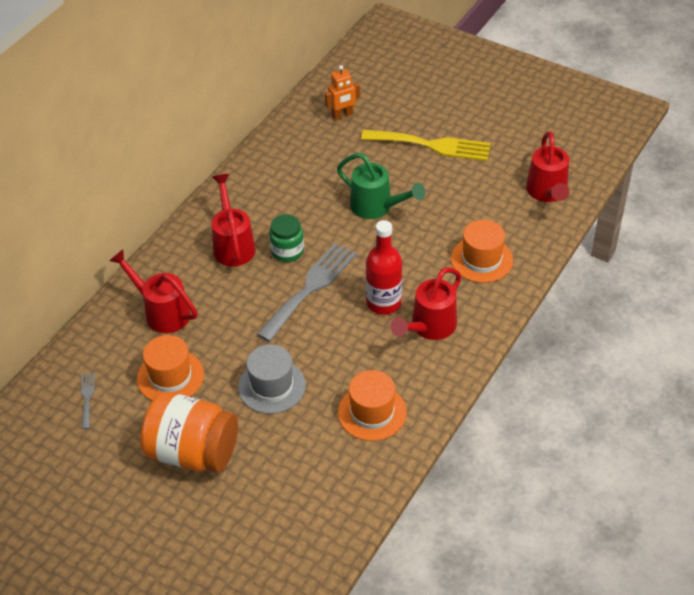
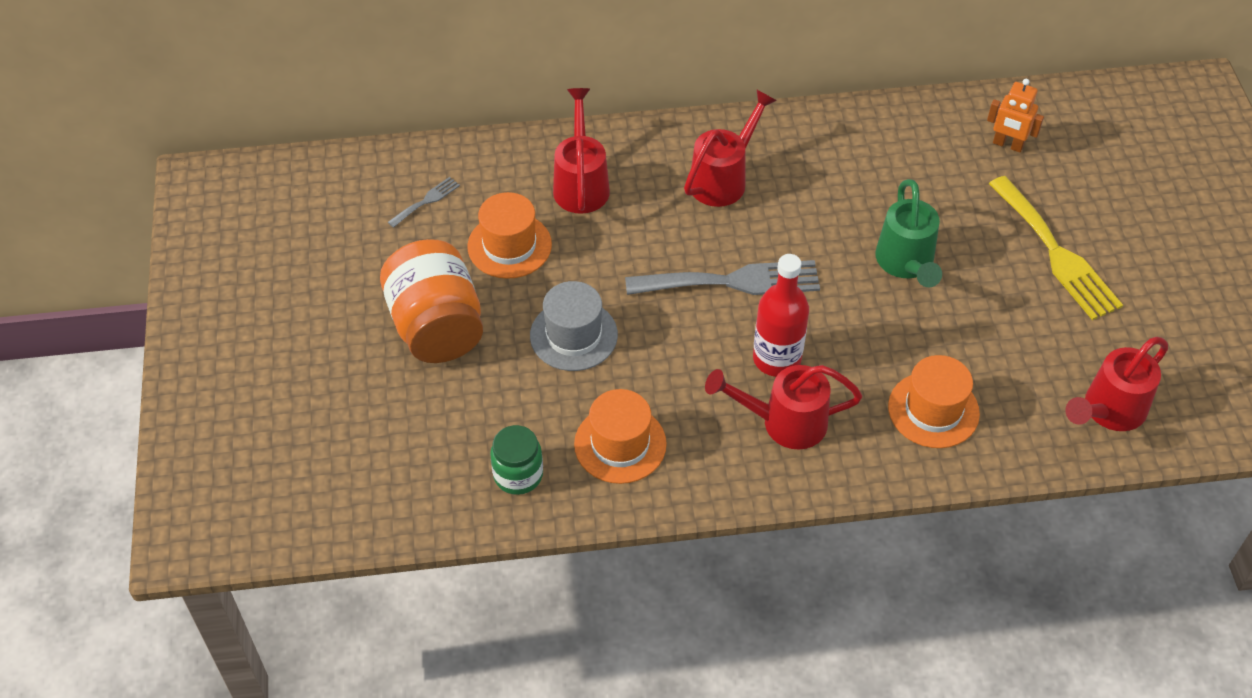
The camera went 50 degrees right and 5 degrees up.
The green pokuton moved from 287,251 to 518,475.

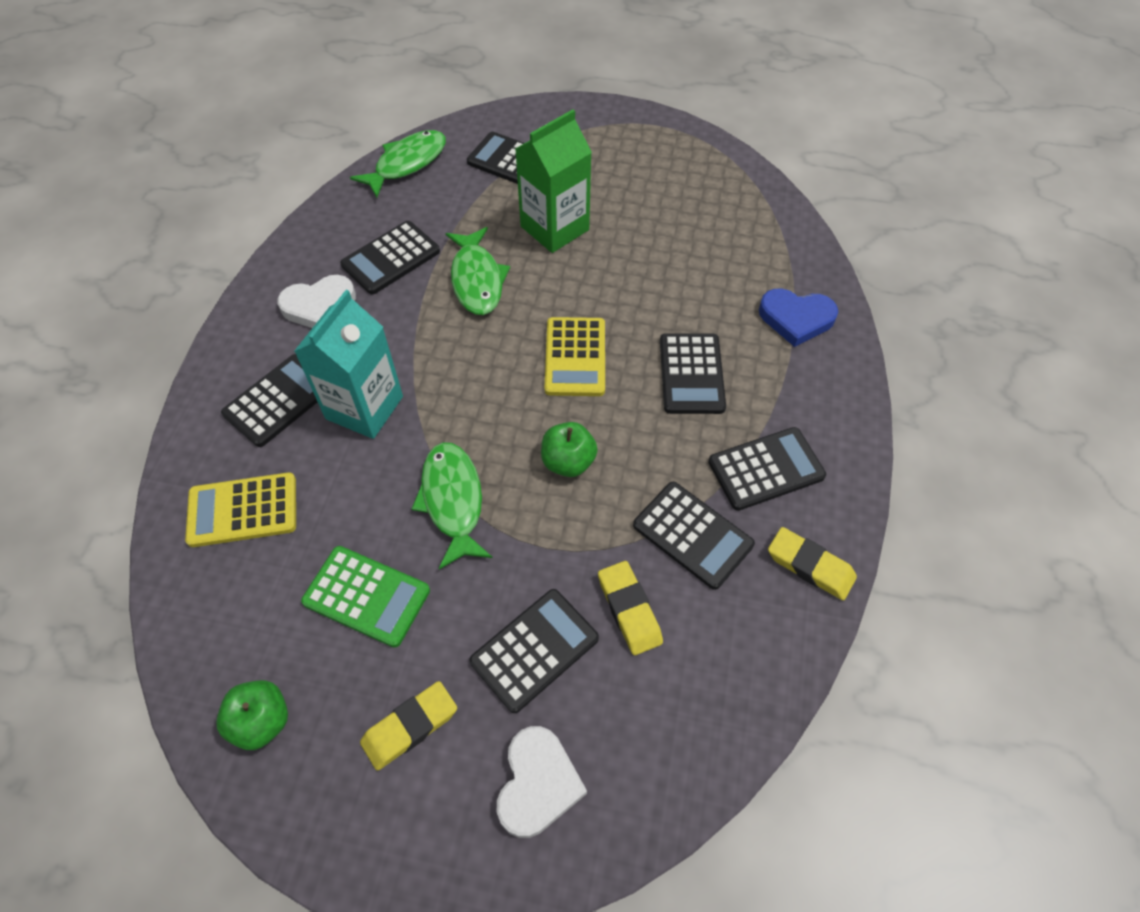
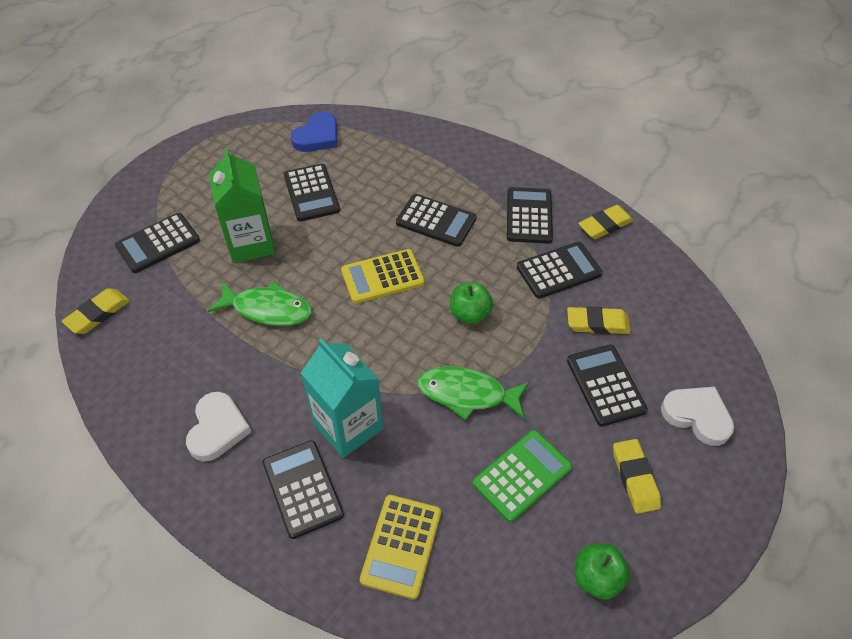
The camera went 65 degrees left and 5 degrees down.
The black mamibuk moved from 391,258 to 311,193.
The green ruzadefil at 407,163 was replaced by the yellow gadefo at 98,314.
The yellow mamibuk at 575,357 turned 135 degrees clockwise.
The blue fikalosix moved from 796,318 to 317,136.

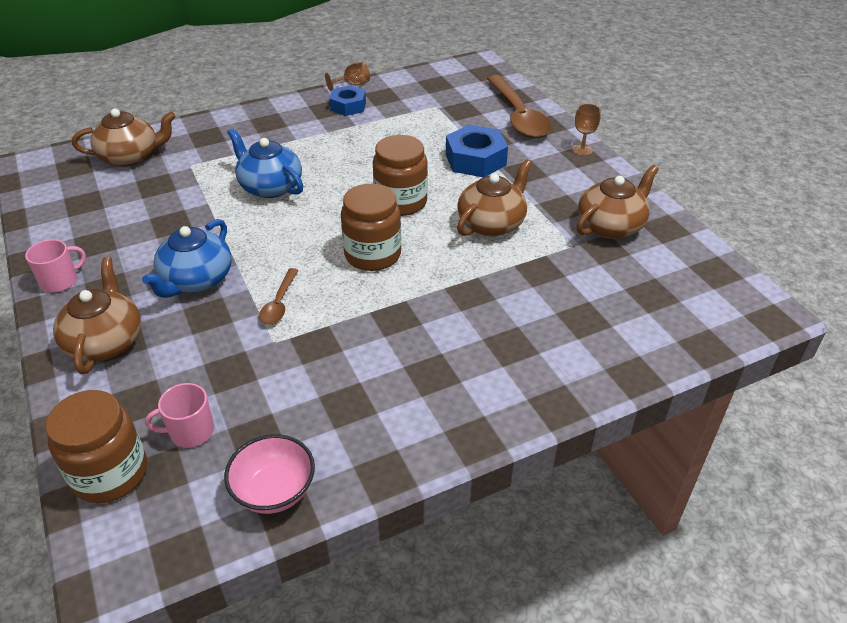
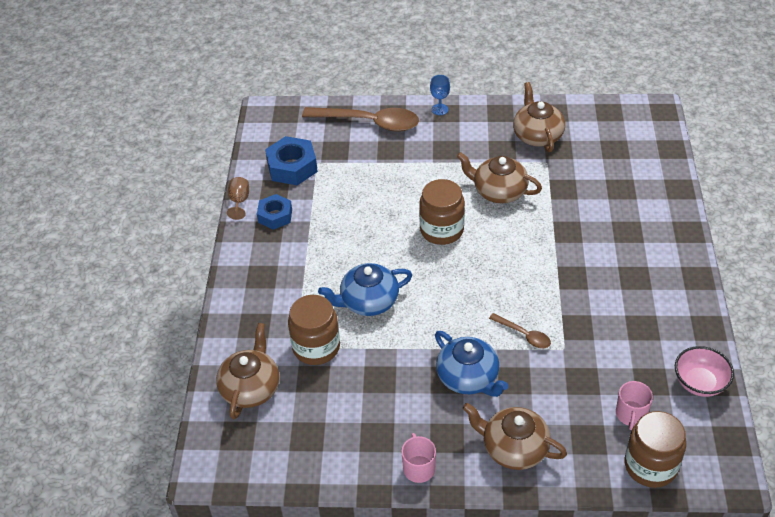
The camera went 60 degrees left and 5 degrees up.
The brown pokuton moved from 372,255 to 316,347.
The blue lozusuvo moved from 475,160 to 292,167.
The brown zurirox at 492,223 turned 45 degrees counterclockwise.
The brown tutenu at 582,150 became the blue tutenu at 440,109.

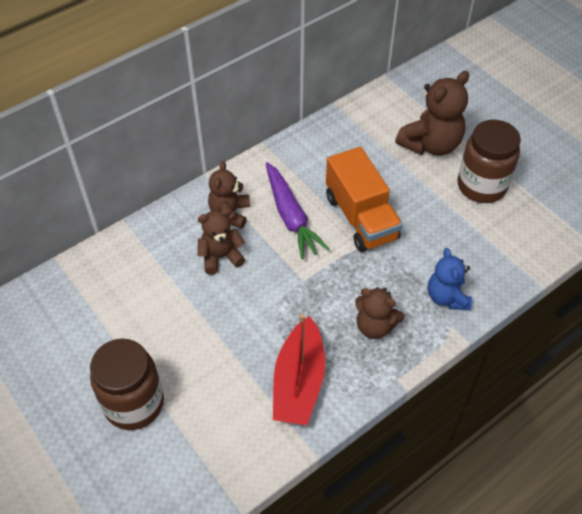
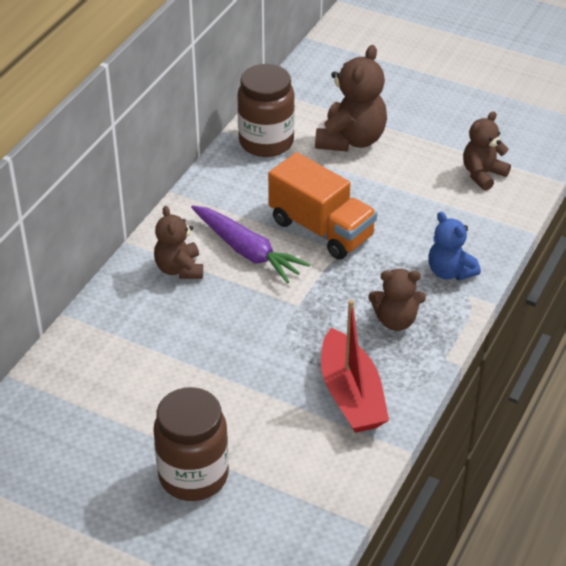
The camera went 25 degrees left and 10 degrees down.
The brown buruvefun moved from 221,257 to 482,174.
The brown pokuton moved from 481,186 to 266,142.

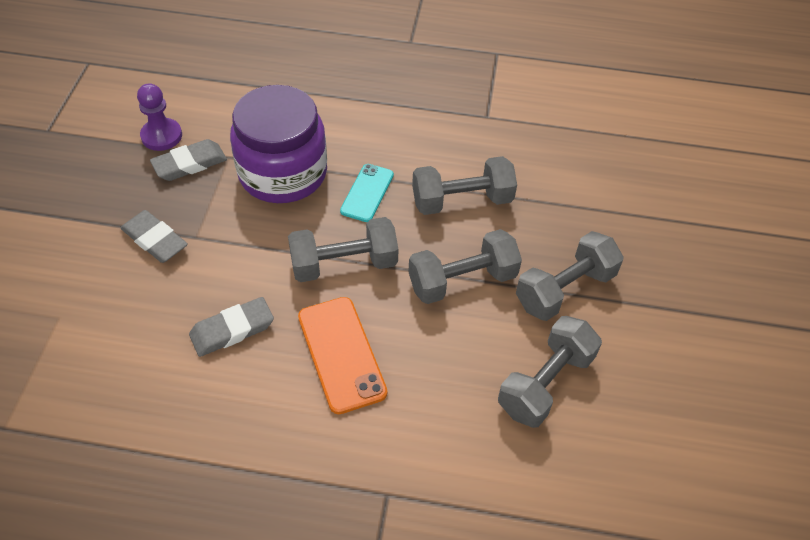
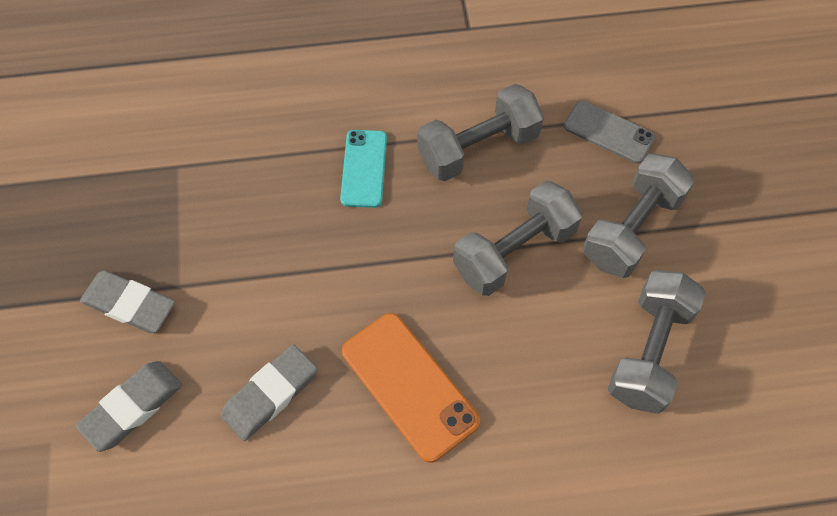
The camera went 15 degrees left and 10 degrees up.
The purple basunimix at 161,136 disappeared.
The grey gadefo moved from 190,164 to 132,407.
The purple pokuton at 283,173 disappeared.
The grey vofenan at 344,264 disappeared.
The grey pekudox at 608,132 appeared.

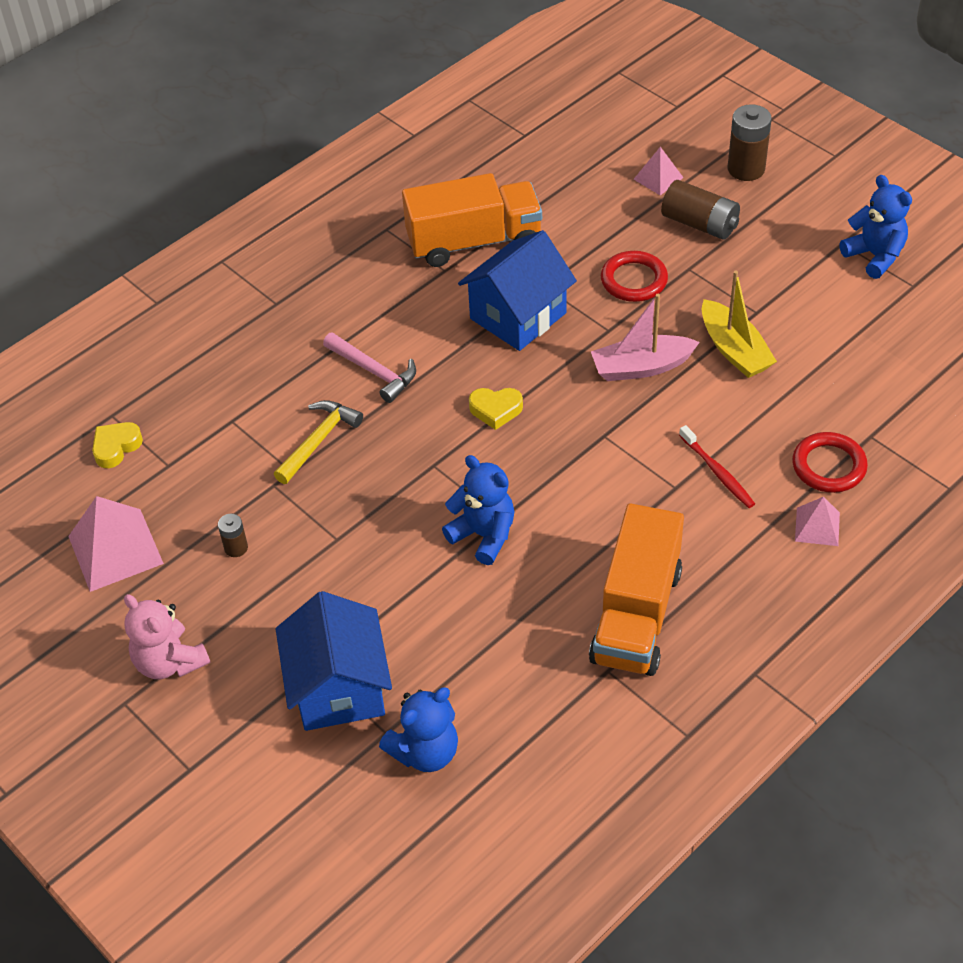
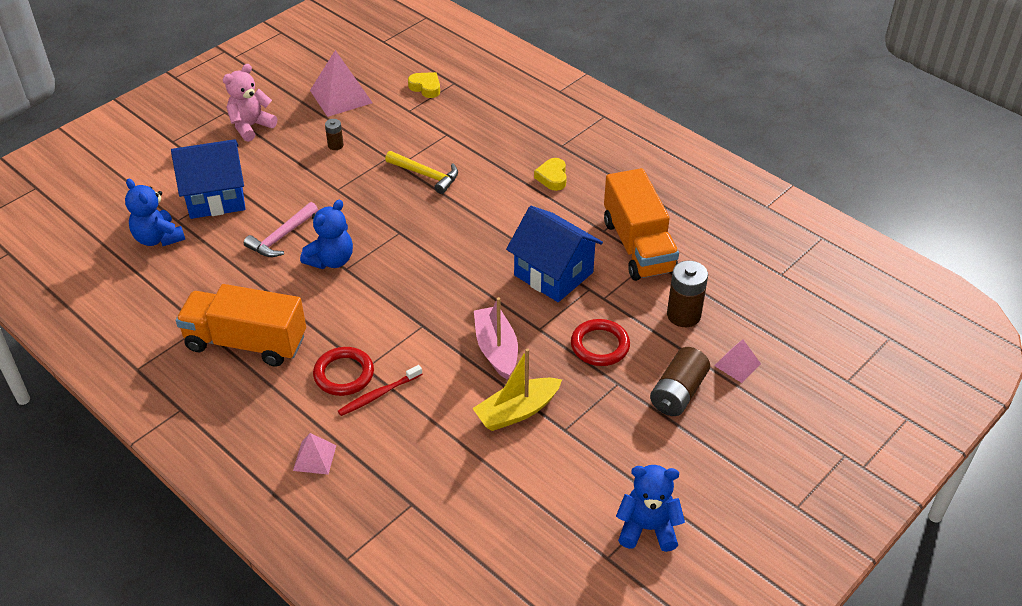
The camera went 85 degrees right and 5 degrees down.
The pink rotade moved from 374,371 to 282,237.
The yellow fikalosix moved from 495,410 to 552,177.
The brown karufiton moved from 746,169 to 683,315.
The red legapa moved from 828,466 to 344,374.
The blue buruvefun at 874,256 turned 135 degrees counterclockwise.

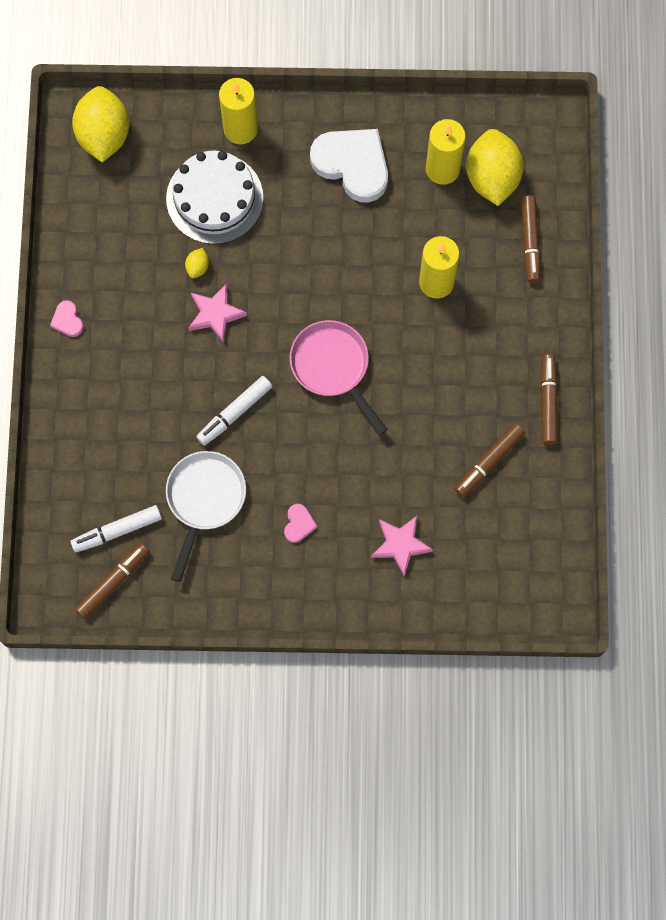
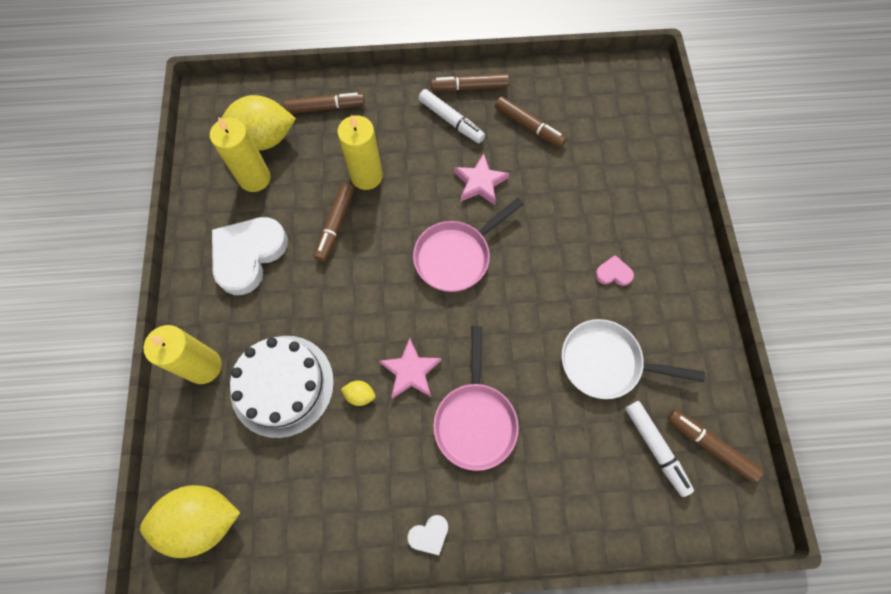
The camera went 95 degrees left and 5 degrees down.
The pink fikalosix at 67,320 became the white fikalosix at 429,535.
The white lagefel moved from 234,413 to 451,120.
The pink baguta moved from 400,545 to 480,182.
The brown lagefel at 335,224 appeared.
The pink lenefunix at 475,420 appeared.

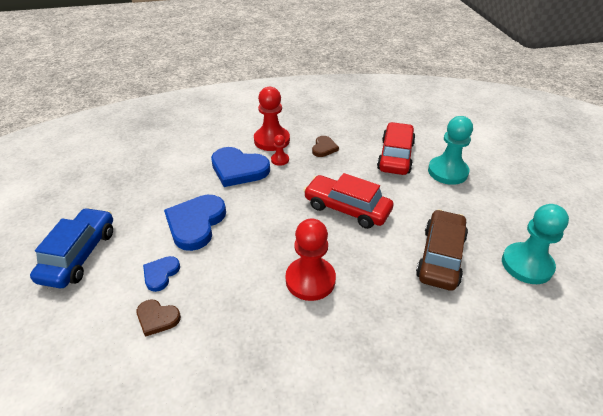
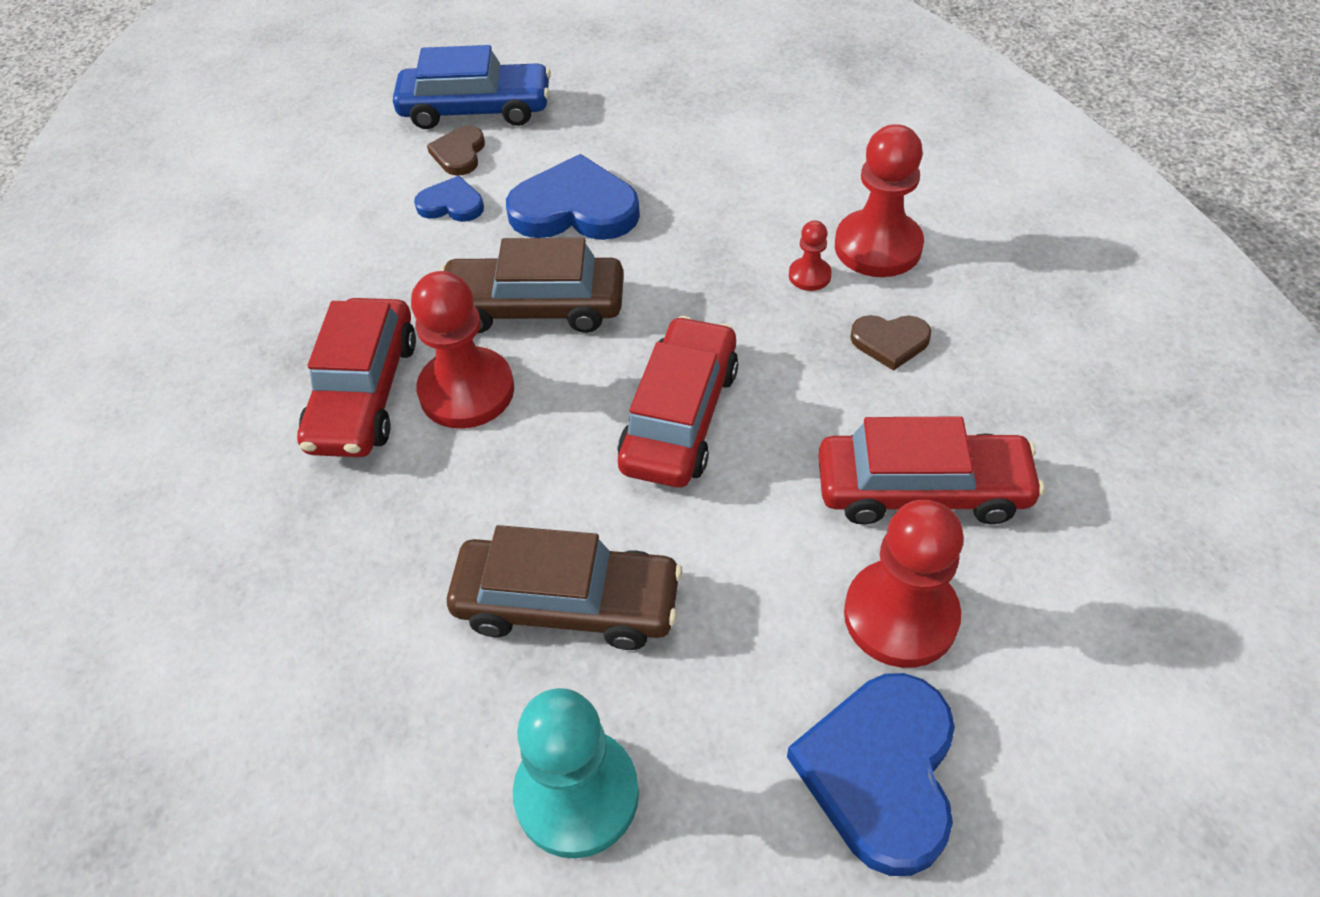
The camera went 80 degrees right and 10 degrees up.
The brown fikalosix moved from 157,318 to 459,154.
The blue fikalosix moved from 238,169 to 880,772.
The turquoise basunimix at 447,172 became the red basunimix at 900,616.
The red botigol at 364,393 appeared.
The brown botigol at 534,307 appeared.

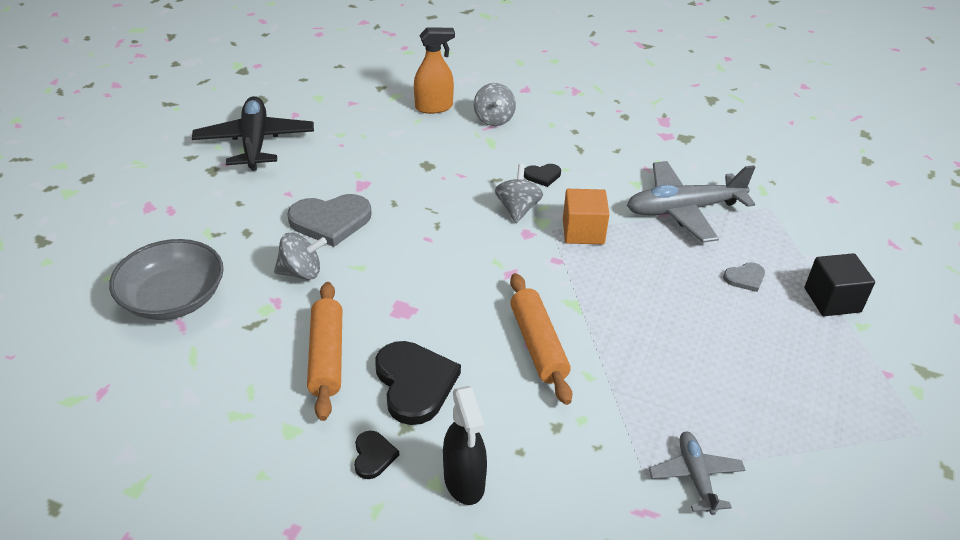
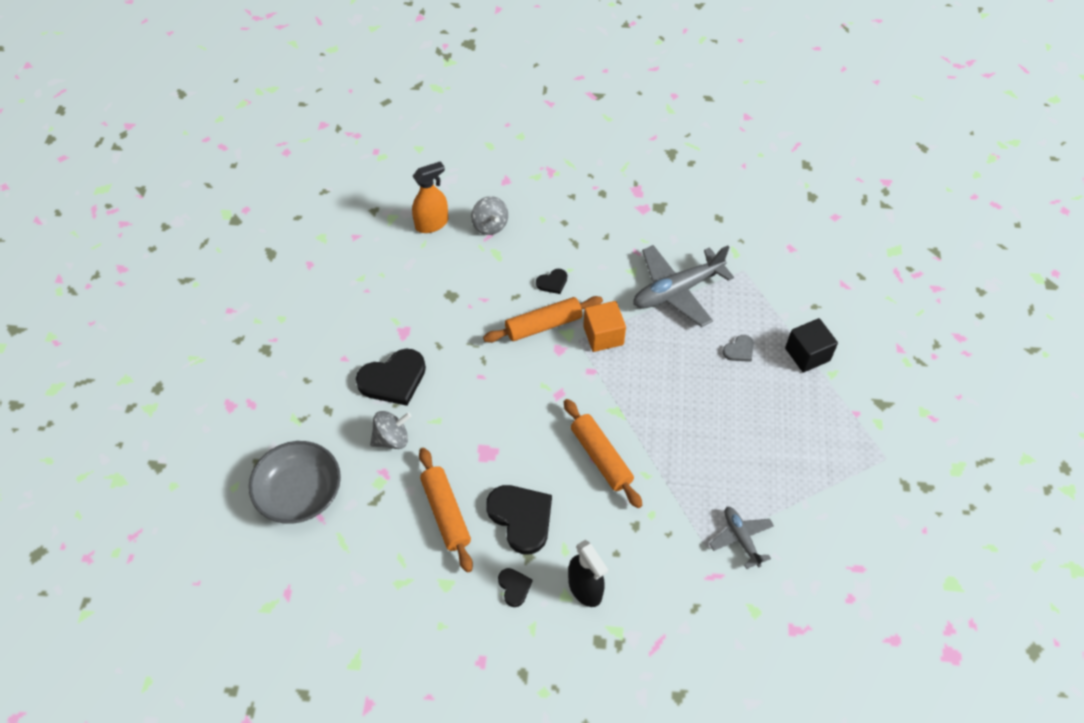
The camera went 15 degrees left and 15 degrees up.
The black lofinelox at 255,142 disappeared.
The grey fikalosix at 330,221 became the black fikalosix at 393,379.
The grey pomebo at 517,209 was replaced by the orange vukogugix at 543,325.

